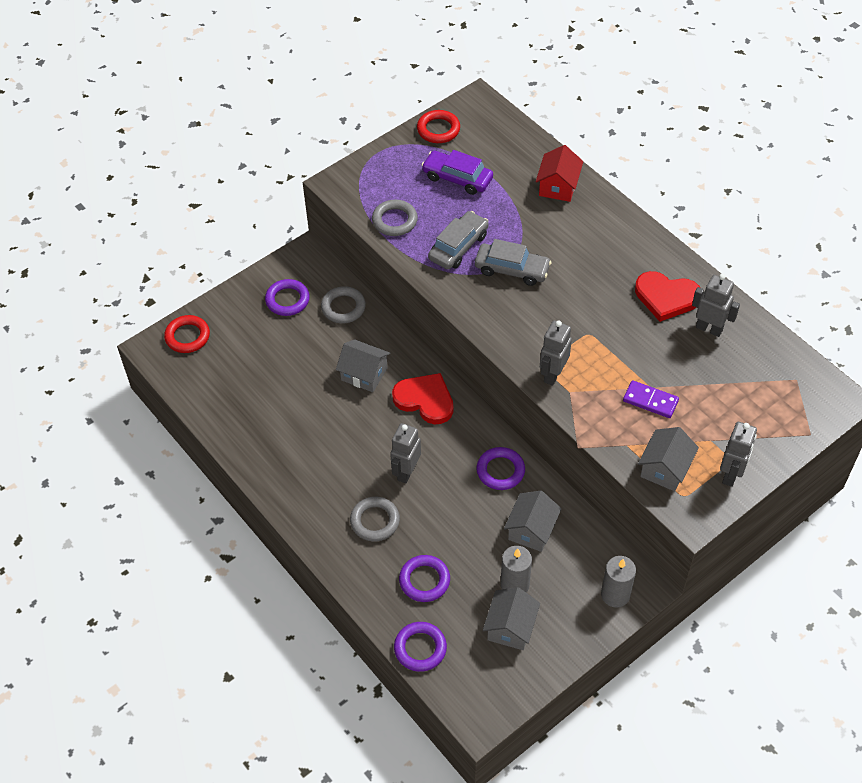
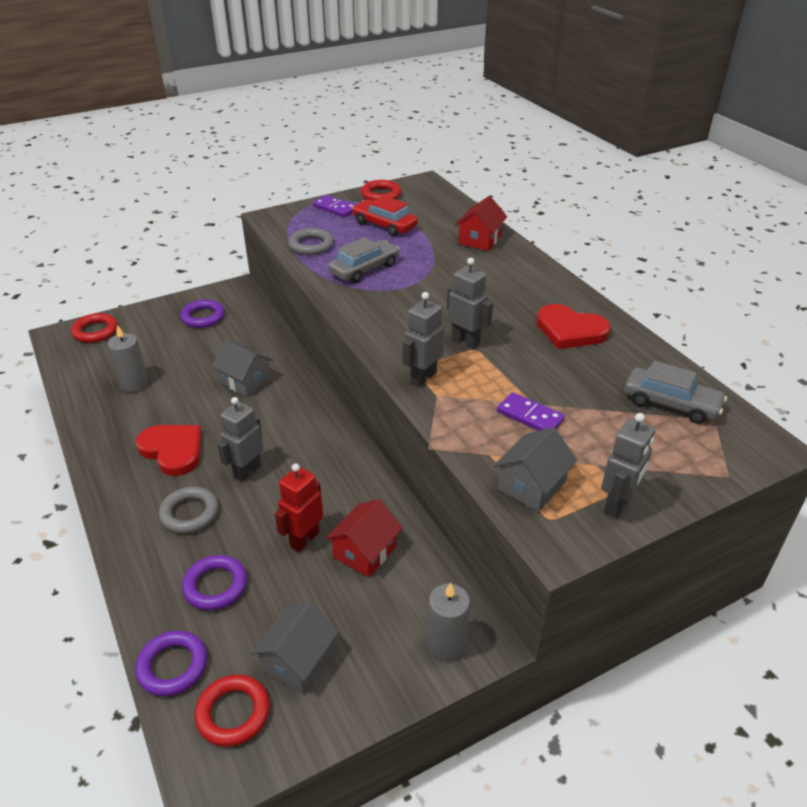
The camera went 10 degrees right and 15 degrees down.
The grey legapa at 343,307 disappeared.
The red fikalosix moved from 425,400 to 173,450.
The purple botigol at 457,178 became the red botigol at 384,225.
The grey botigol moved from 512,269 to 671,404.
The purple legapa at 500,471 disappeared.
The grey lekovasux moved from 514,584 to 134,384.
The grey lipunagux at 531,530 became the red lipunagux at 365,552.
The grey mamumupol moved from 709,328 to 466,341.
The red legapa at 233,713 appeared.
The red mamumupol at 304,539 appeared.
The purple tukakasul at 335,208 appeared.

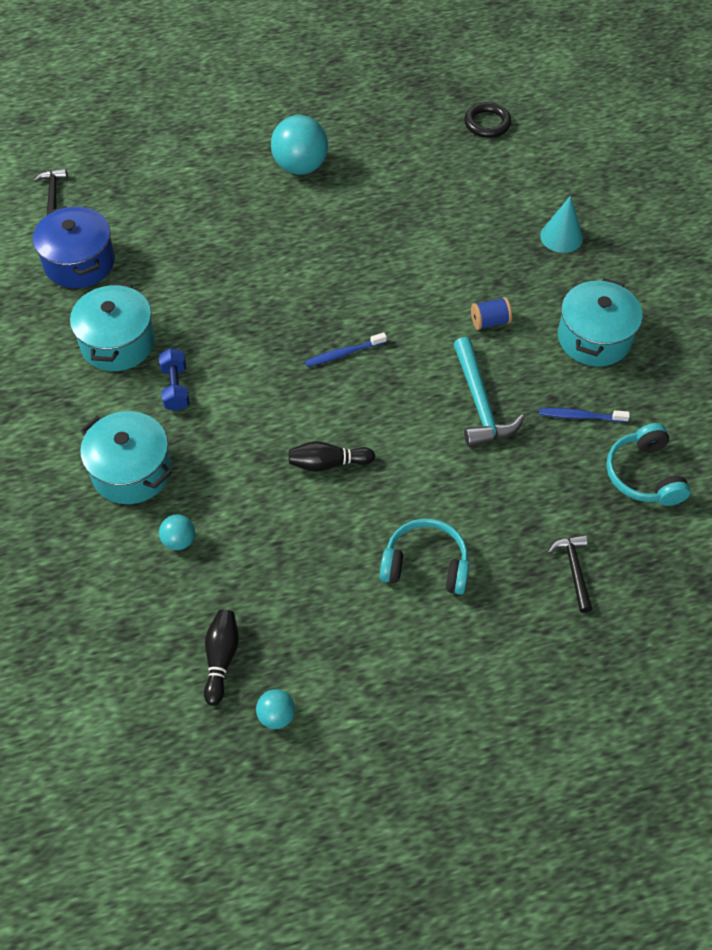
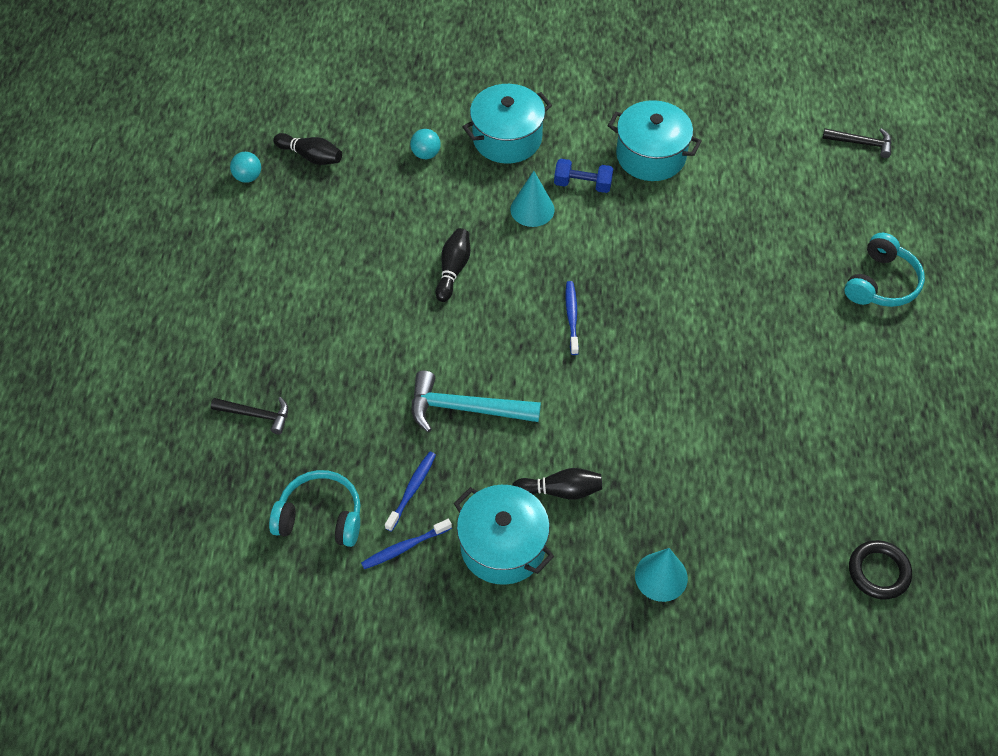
The camera went 110 degrees right and 0 degrees up.
The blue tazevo at 79,262 disappeared.
The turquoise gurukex at 300,166 disappeared.
The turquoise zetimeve moved from 425,565 to 881,283.
The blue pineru at 490,322 disappeared.
The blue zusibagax at 404,547 appeared.
The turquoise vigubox at 532,209 appeared.
The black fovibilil at 560,491 appeared.

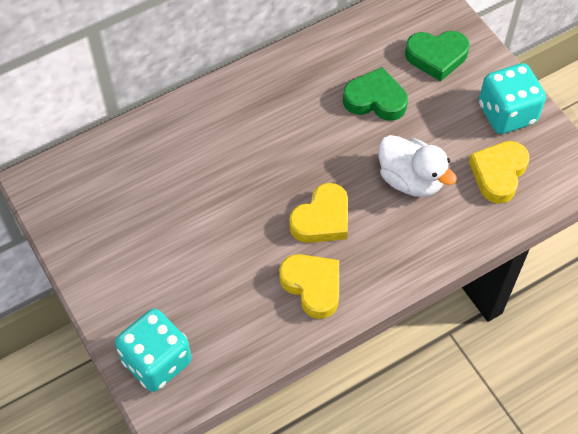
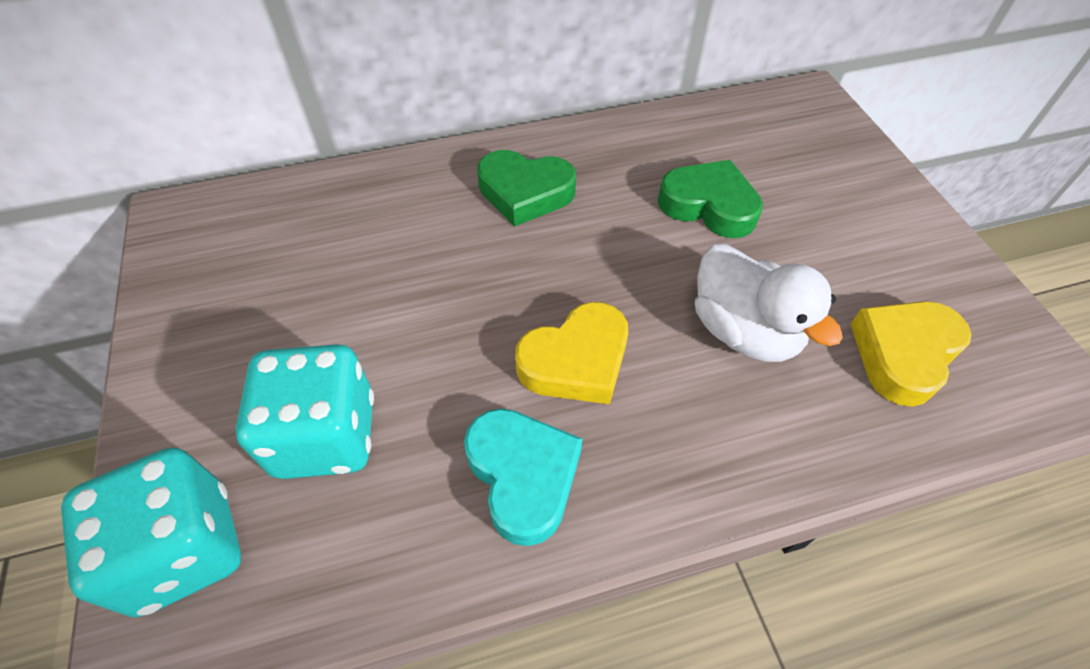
The camera went 15 degrees right and 5 degrees down.
The yellow fikalosix at 312,286 became the turquoise fikalosix at 523,476.
The green fikalosix moved from 436,57 to 525,193.
The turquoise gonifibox moved from 507,113 to 326,435.

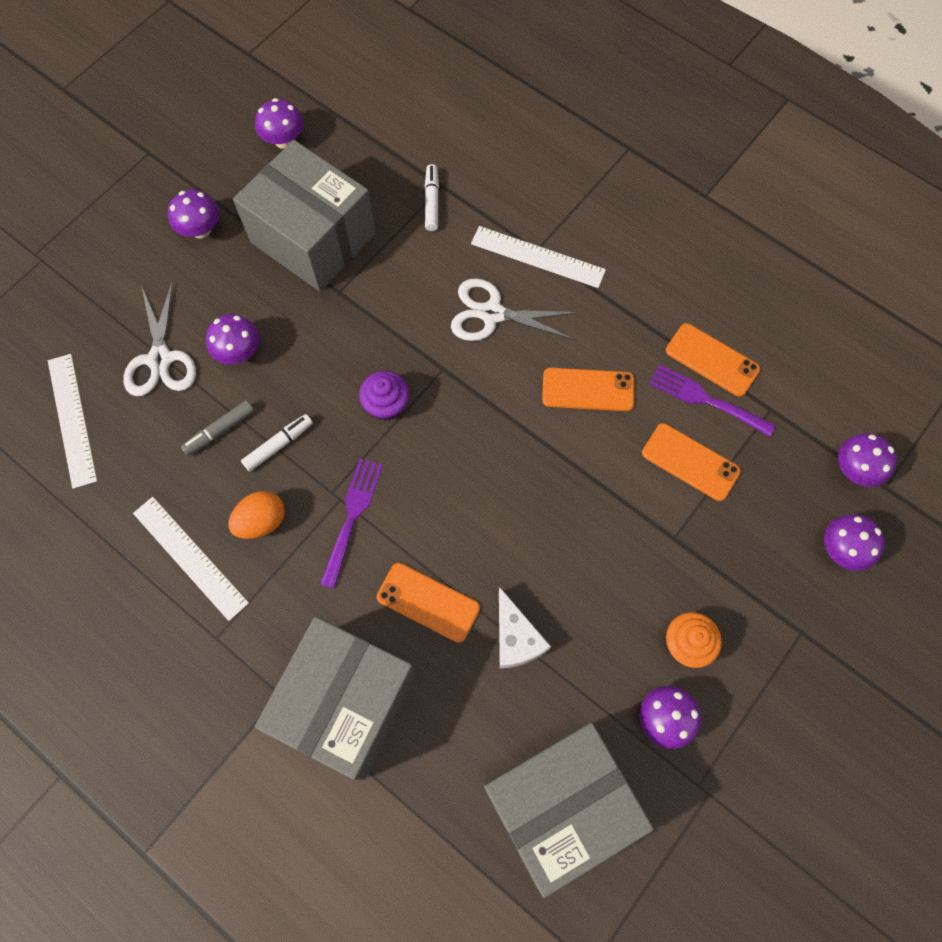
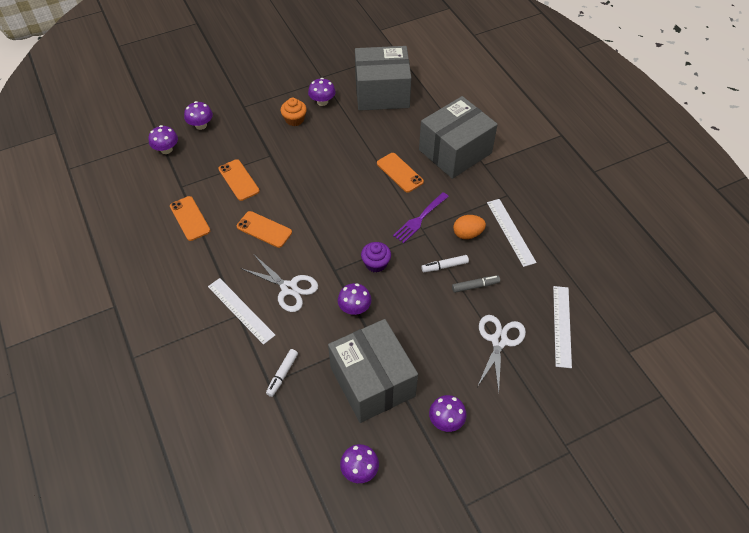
The camera went 155 degrees left and 15 degrees down.
The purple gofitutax moved from 239,352 to 354,308.
The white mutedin at 516,638 disappeared.
The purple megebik at 705,399 disappeared.

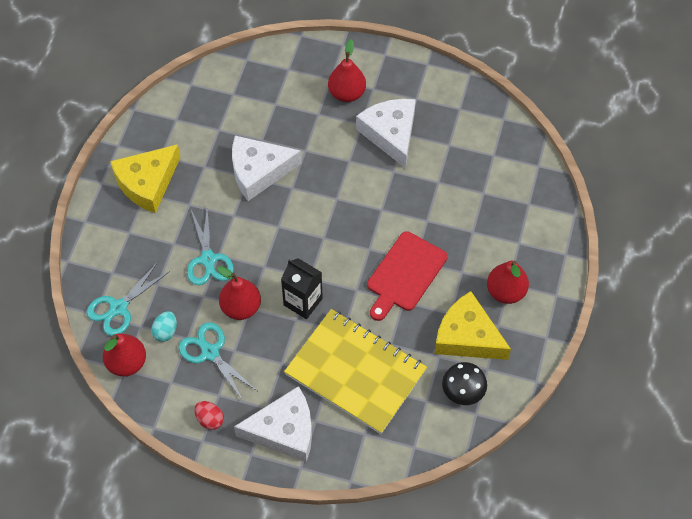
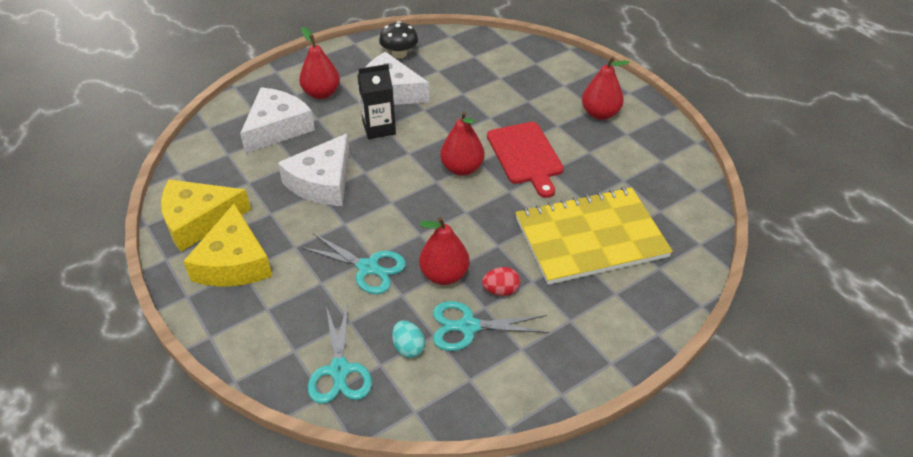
The camera went 50 degrees left and 15 degrees down.
The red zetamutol moved from 127,363 to 462,168.
The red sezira moved from 210,419 to 501,290.
The white mutedin moved from 284,430 to 277,128.
The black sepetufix moved from 303,302 to 379,128.
The yellow mutedin moved from 467,336 to 198,220.
The black gofitutax moved from 463,391 to 399,54.

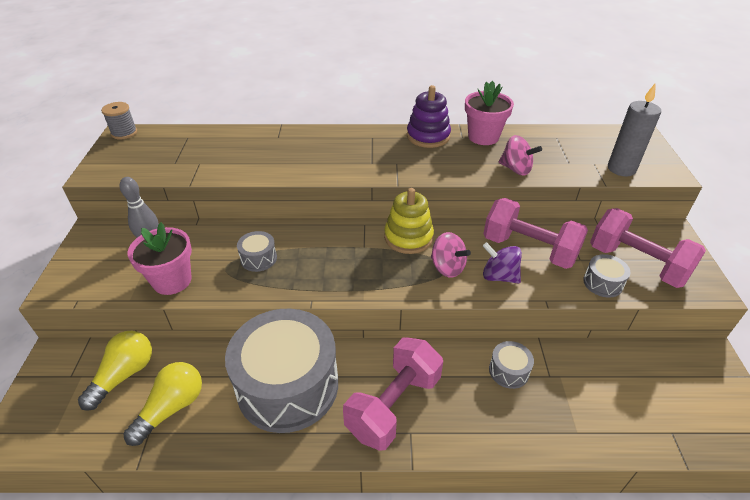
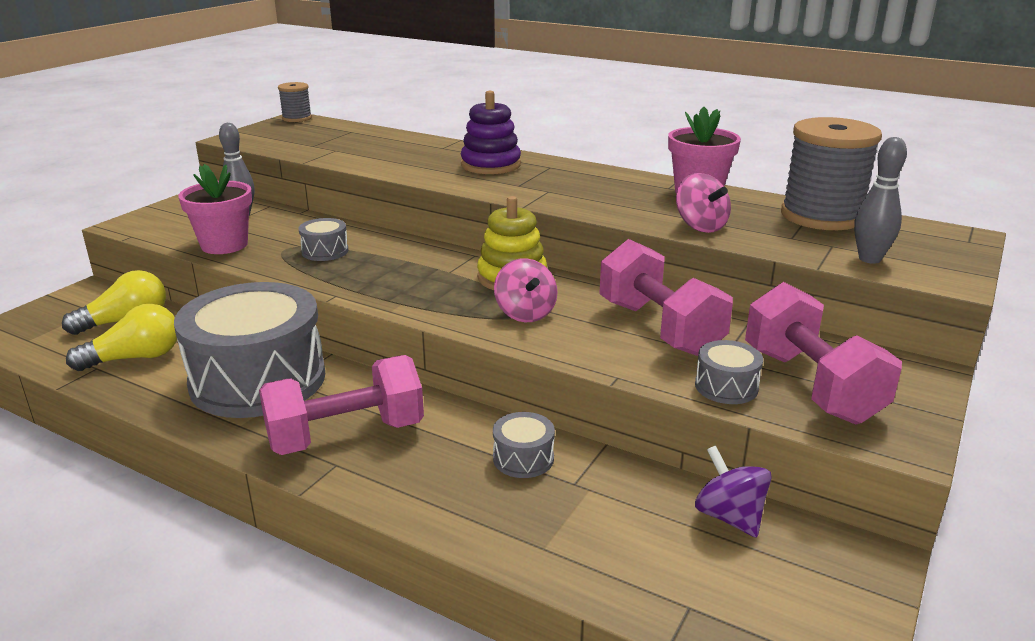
The camera went 30 degrees right and 15 degrees down.
The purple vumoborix moved from 428,136 to 490,165.
The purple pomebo moved from 499,276 to 729,517.
The grey lekovasux at 621,169 was replaced by the grey fovibilil at 869,259.
The grey pineru at 821,216 appeared.

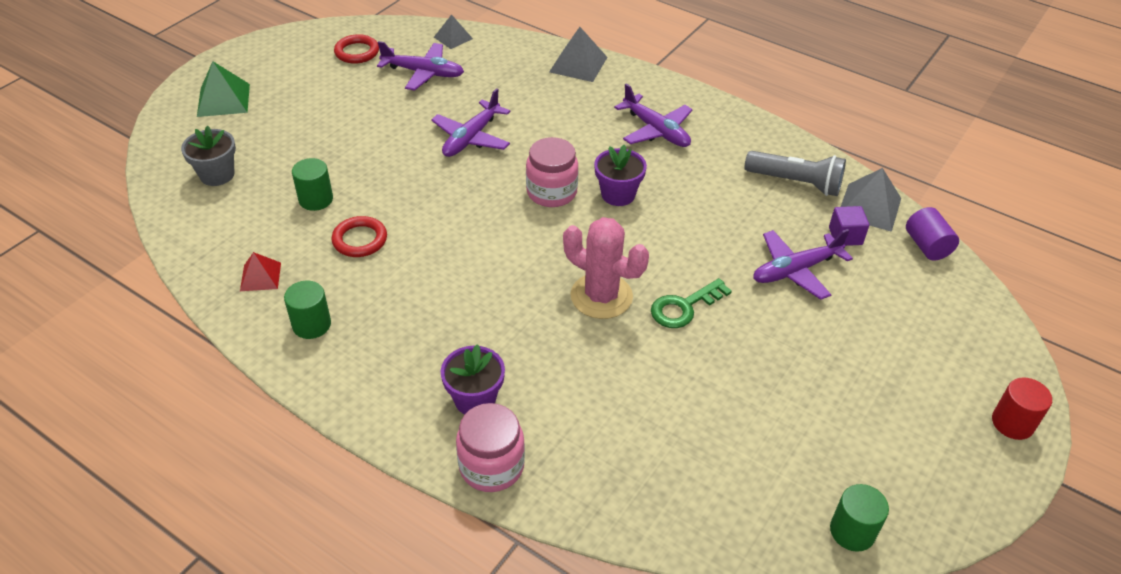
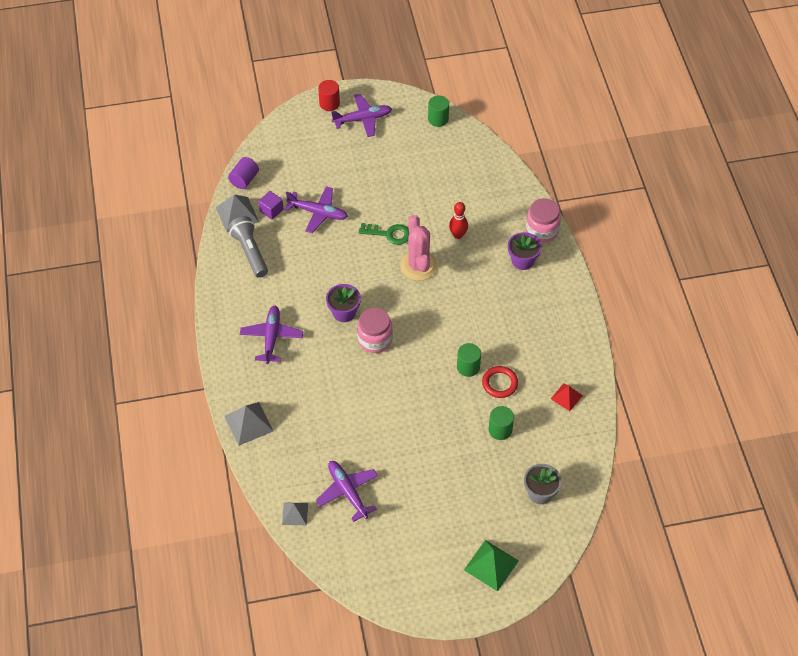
The camera went 135 degrees left and 10 degrees up.
The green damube moved from 311,325 to 468,367.
The red legapa at 357,52 disappeared.
The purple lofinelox moved from 471,138 to 363,119.
The red fovibilil at 458,235 appeared.

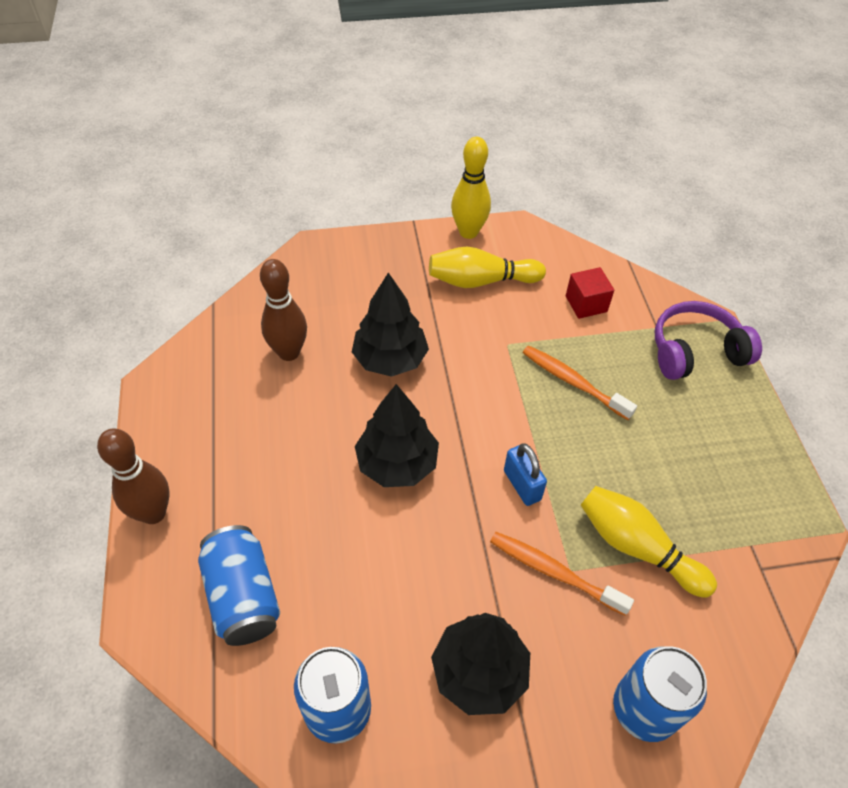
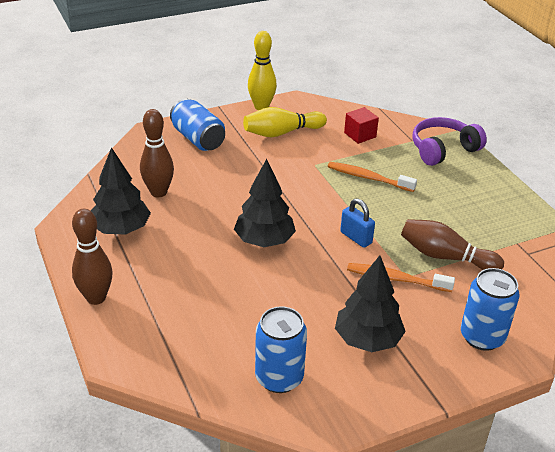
The camera went 15 degrees left and 15 degrees down.
The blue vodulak moved from 243,596 to 198,139.
The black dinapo moved from 390,359 to 121,229.
The yellow fovibilil at 637,547 became the brown fovibilil at 445,256.

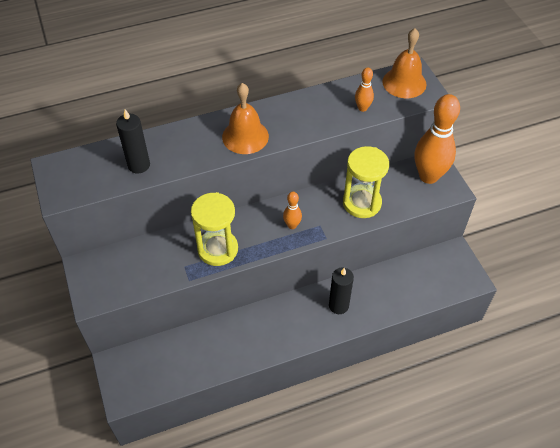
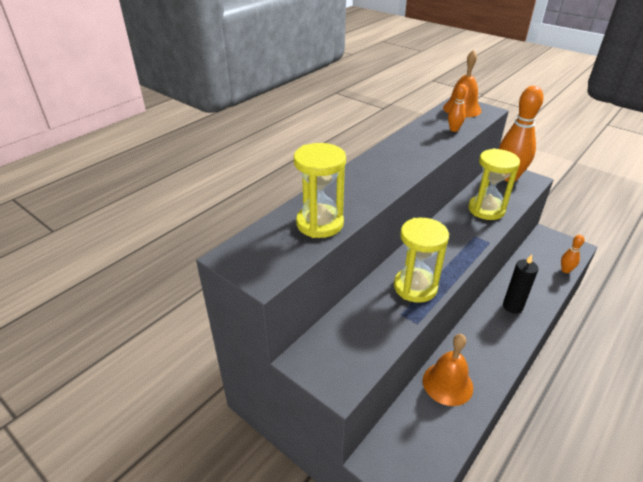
The camera went 30 degrees left and 15 degrees down.
The black lekovasux at 139,165 was replaced by the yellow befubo at 319,223.
The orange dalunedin moved from 245,136 to 447,383.
The orange fovibilil moved from 292,225 to 565,270.

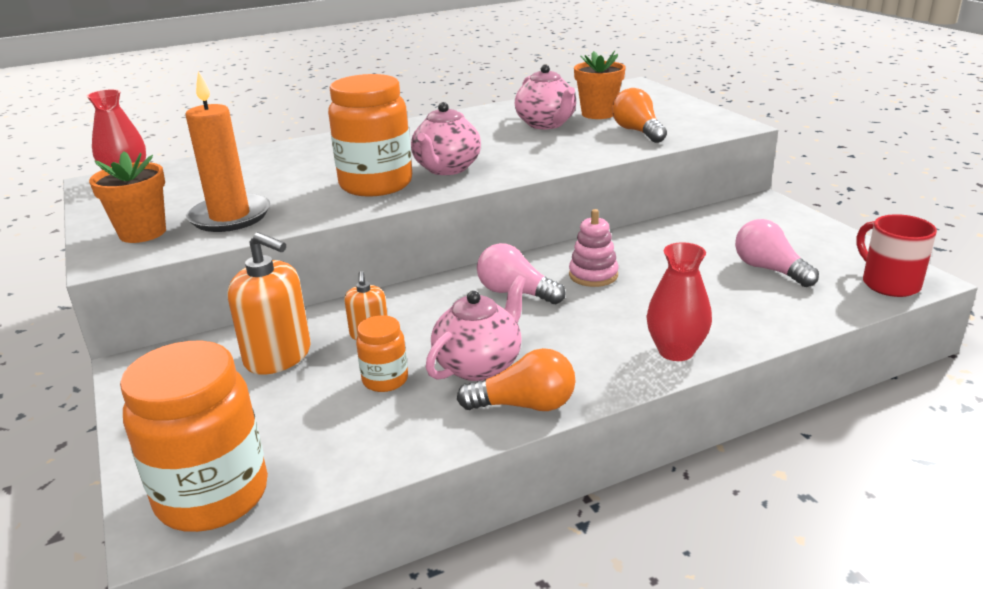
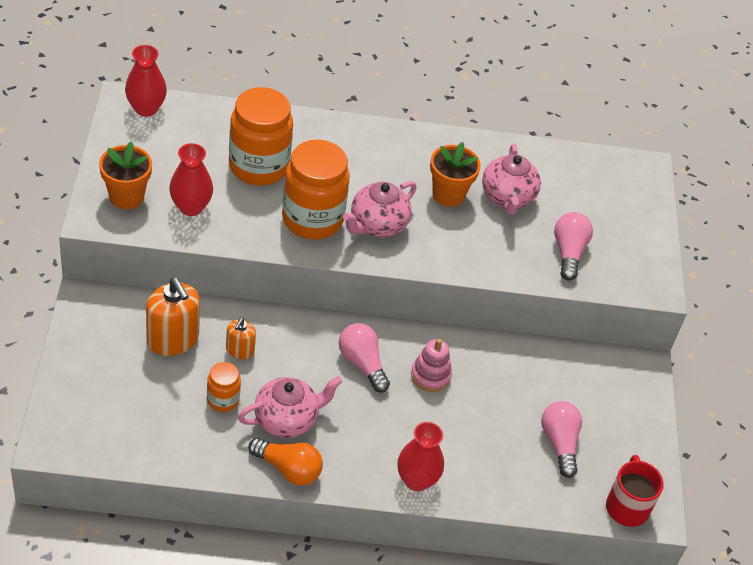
The camera went 20 degrees right and 20 degrees up.
The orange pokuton moved from 212,496 to 258,166.
The orange lekovasux at 230,216 was replaced by the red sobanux at 191,207.
The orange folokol moved from 598,114 to 448,194.
The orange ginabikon at 637,131 became the pink ginabikon at 568,252.

